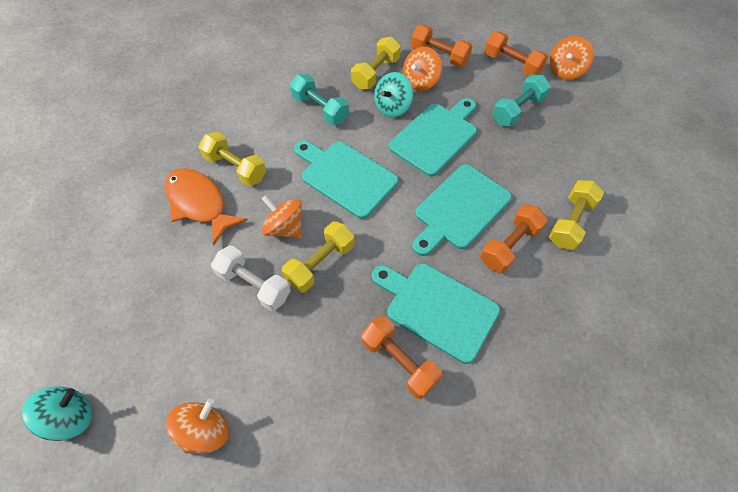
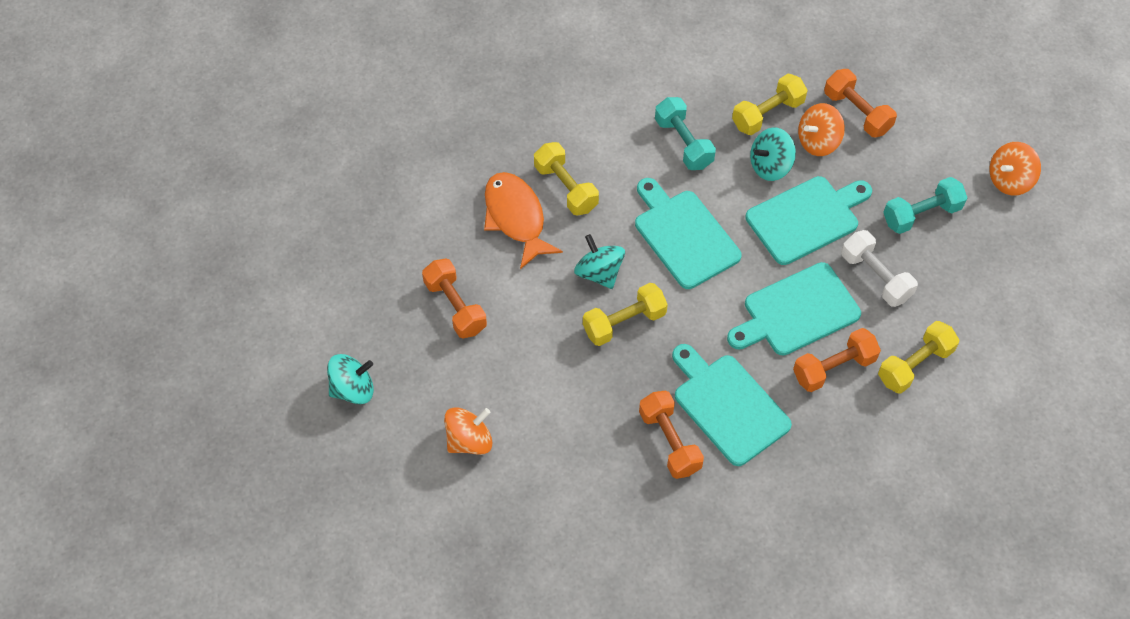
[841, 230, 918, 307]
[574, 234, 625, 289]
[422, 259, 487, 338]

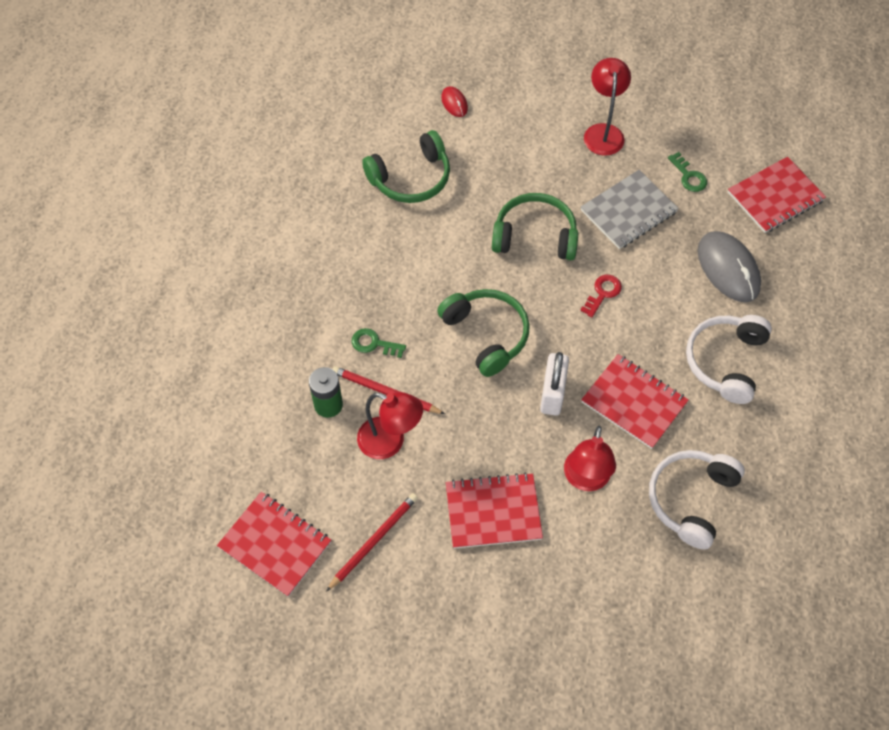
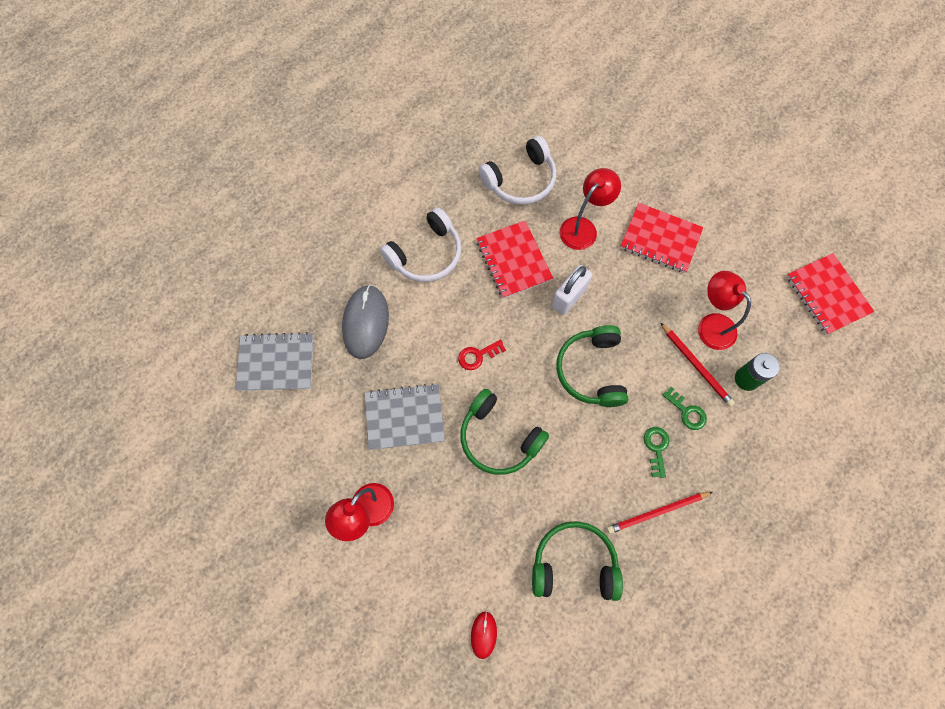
[607, 492, 713, 534]
[644, 427, 669, 478]
[236, 332, 313, 391]

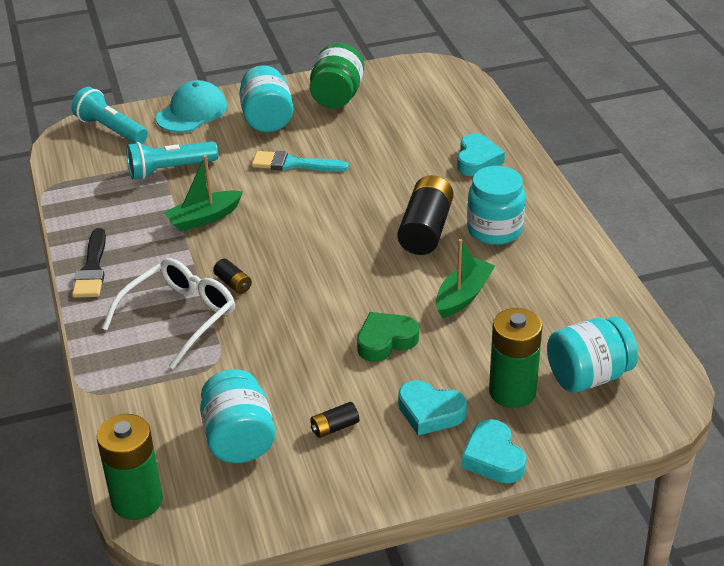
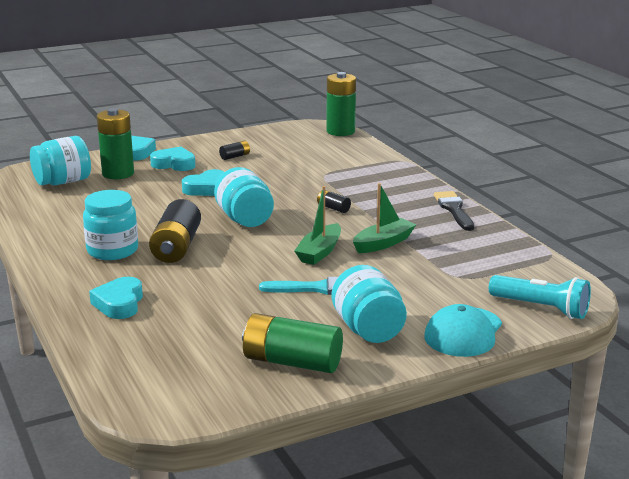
[102, 258, 235, 369] (first image)
[126, 141, 218, 179] (first image)
[214, 167, 274, 227]
[242, 313, 343, 373]
[182, 169, 224, 196]
[294, 186, 341, 265]

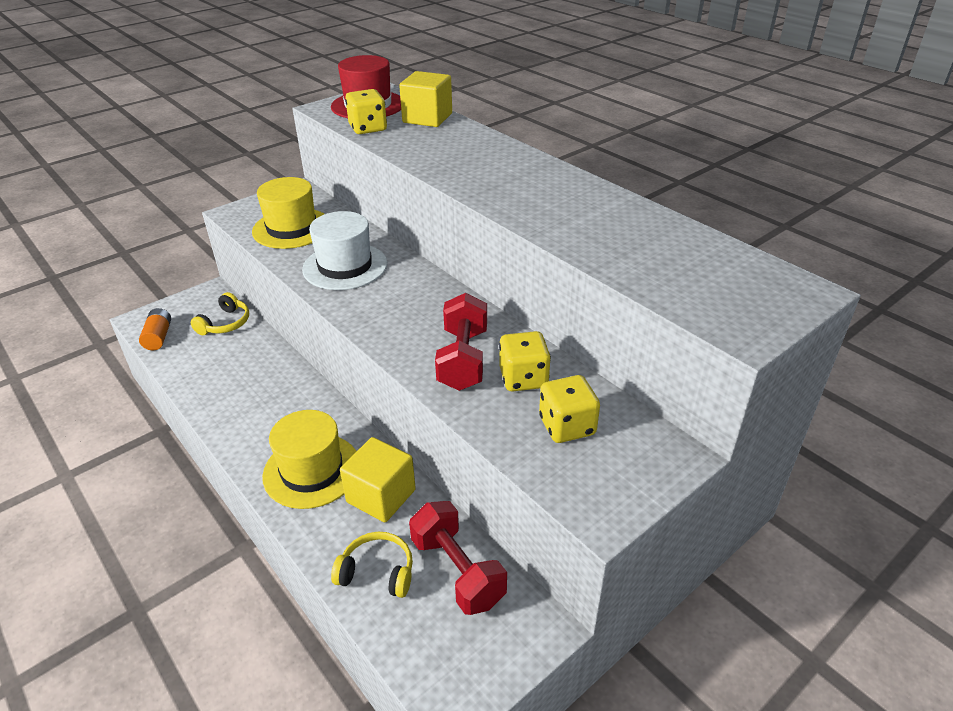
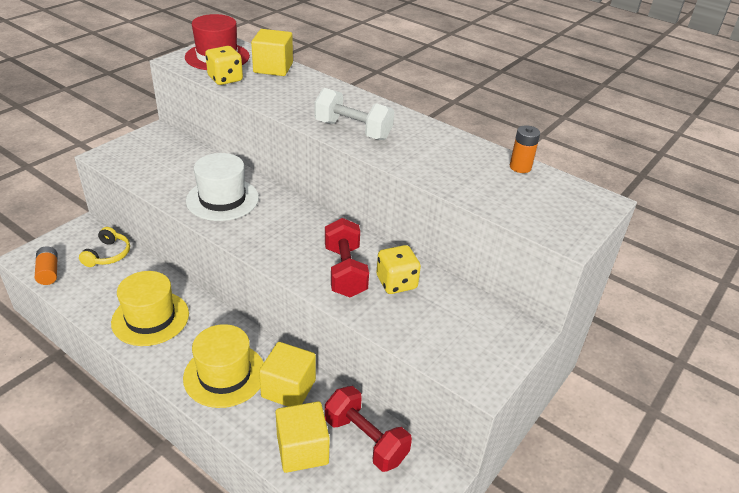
[111, 271, 189, 346]
[276, 401, 330, 473]
[539, 375, 600, 443] (first image)
[314, 88, 394, 140]
[510, 125, 540, 173]

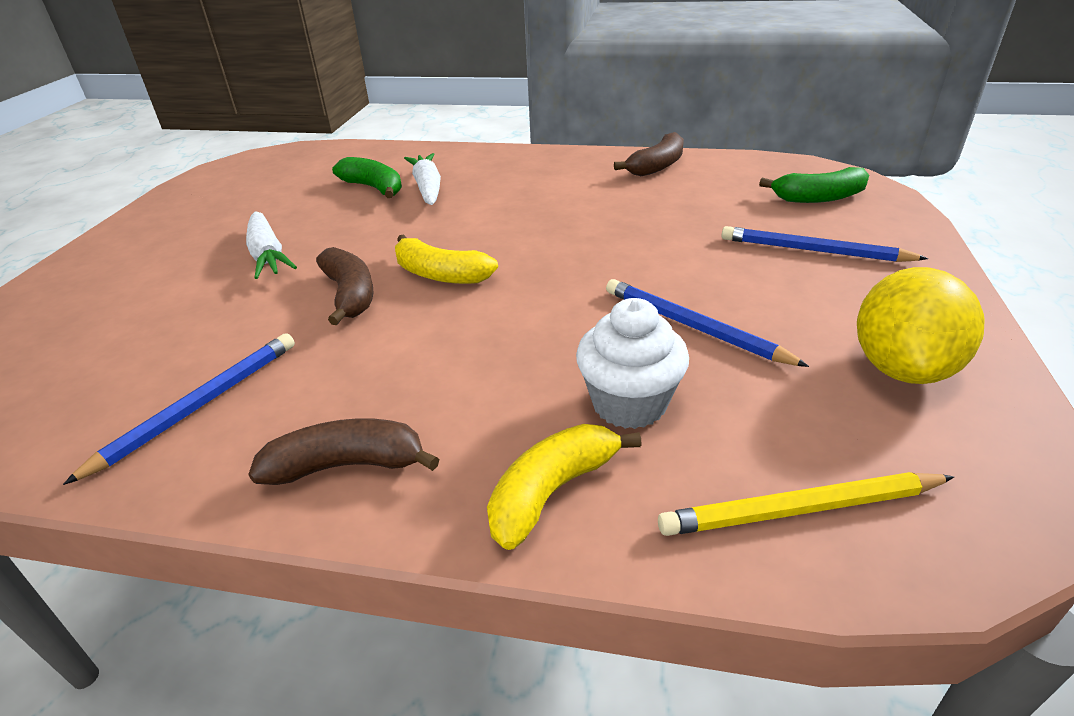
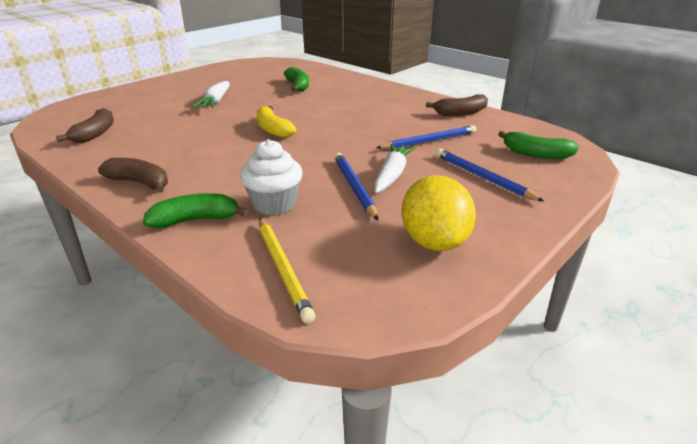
[376, 125, 476, 149]
[56, 108, 114, 143]
[374, 144, 416, 193]
[143, 193, 248, 228]
[259, 218, 315, 323]
[402, 175, 476, 251]

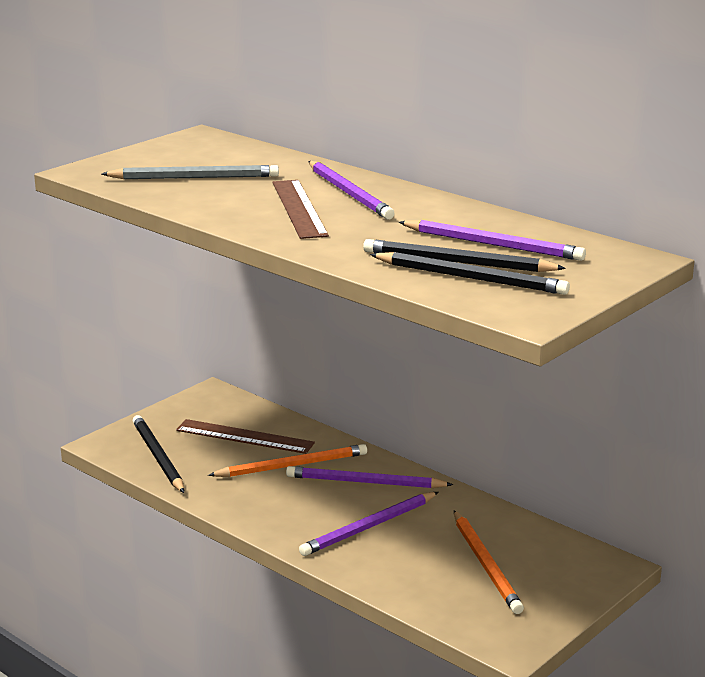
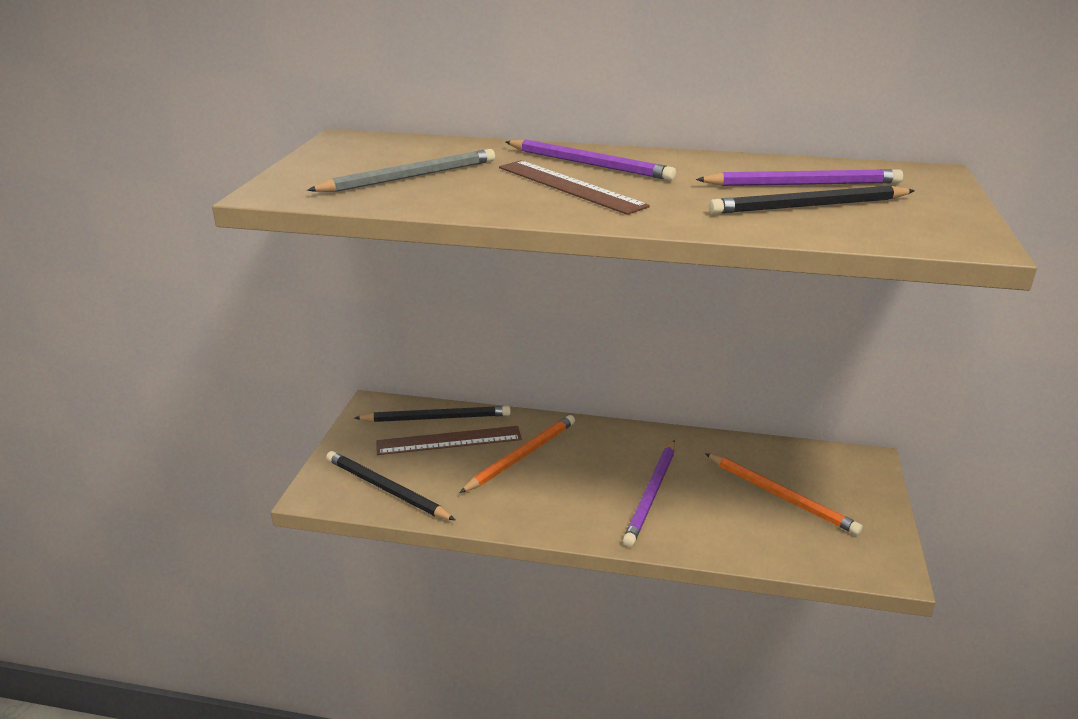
[286, 466, 453, 488] (first image)
[355, 406, 511, 422]

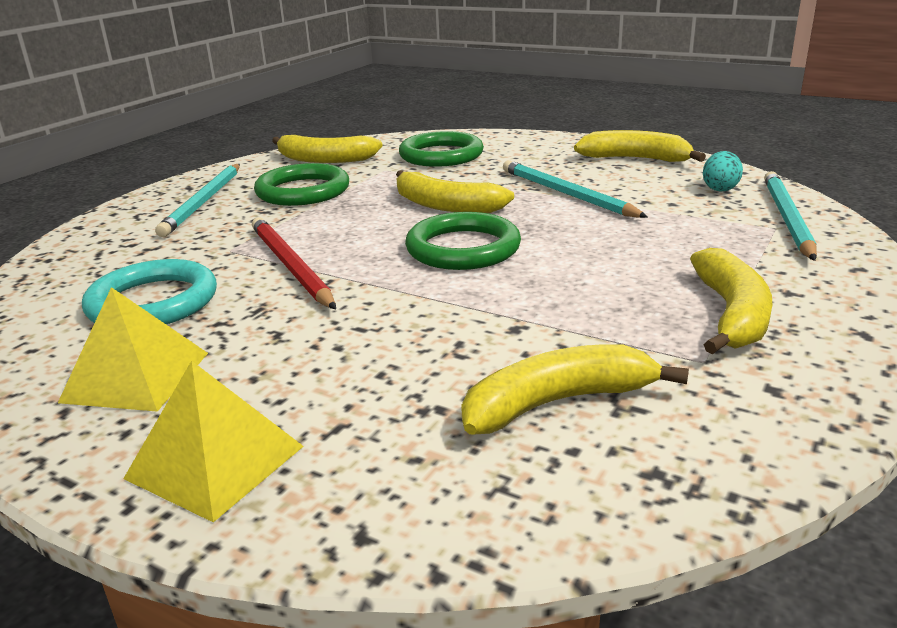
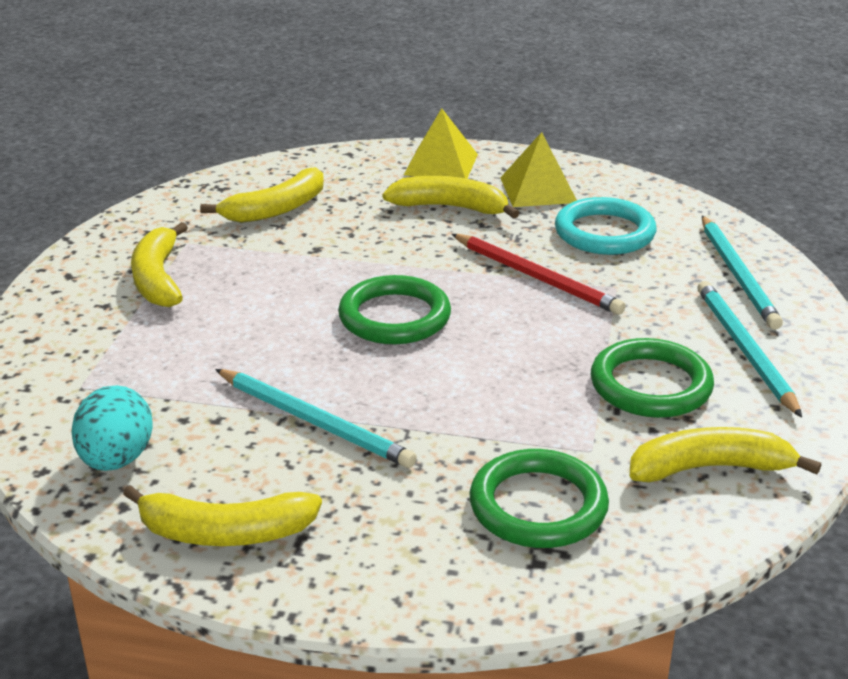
[382, 176, 519, 218]
[71, 385, 153, 471]
[702, 216, 783, 330]

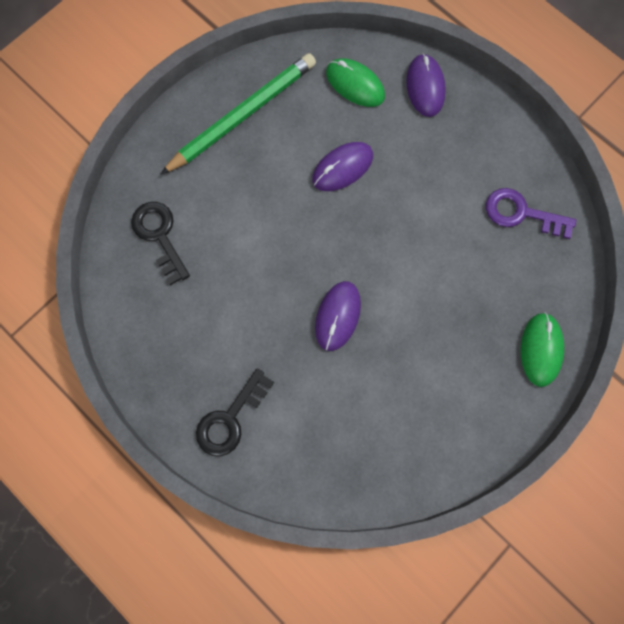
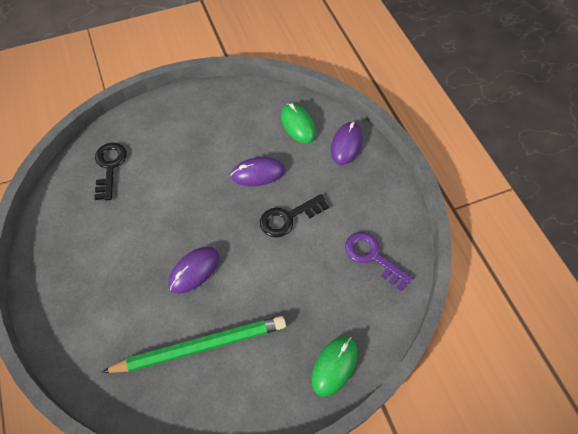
[101, 316, 286, 373]
[260, 194, 329, 237]

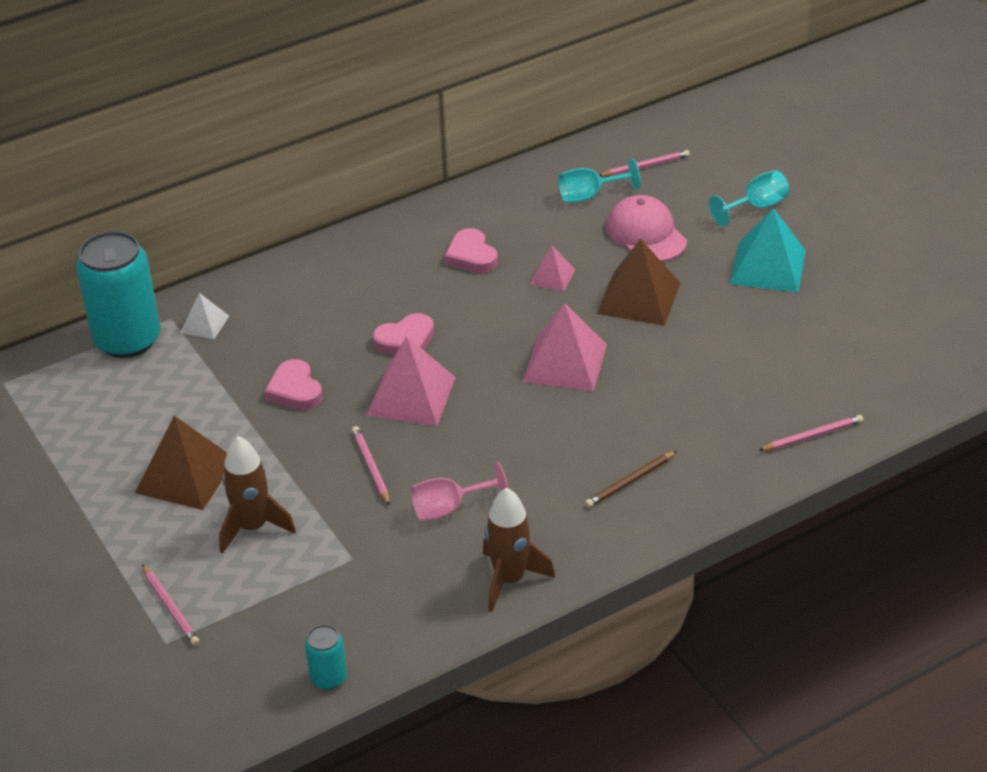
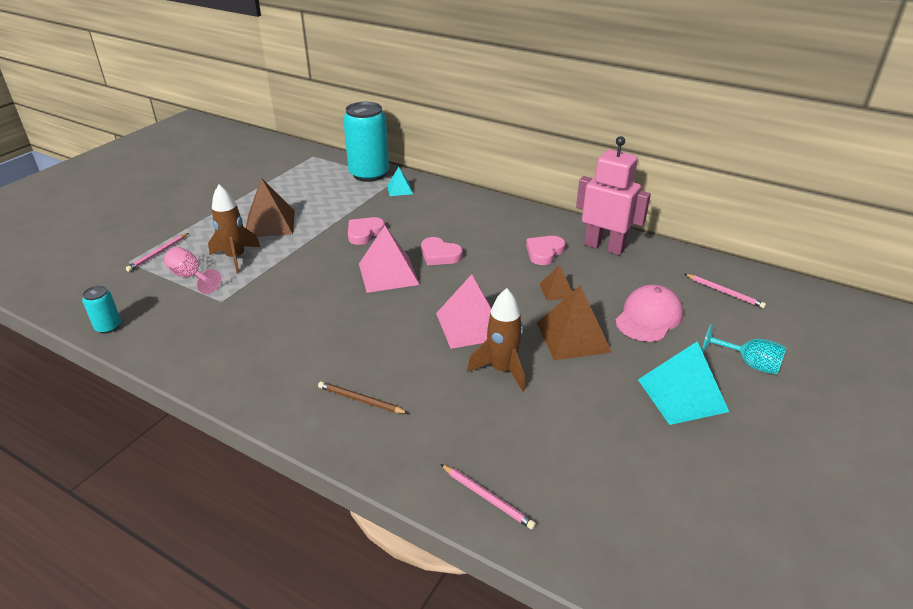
[387, 167, 413, 196]
[352, 426, 390, 506] (first image)
[164, 247, 221, 294]
[467, 288, 525, 392]
[540, 265, 572, 301]
[558, 158, 641, 203] (first image)
[576, 136, 651, 255]

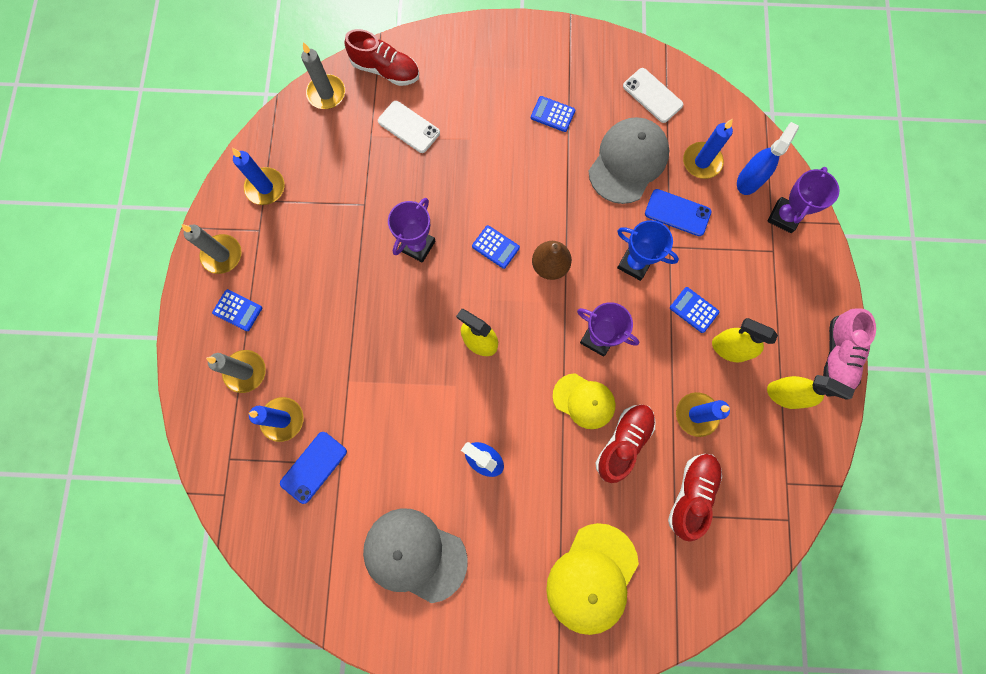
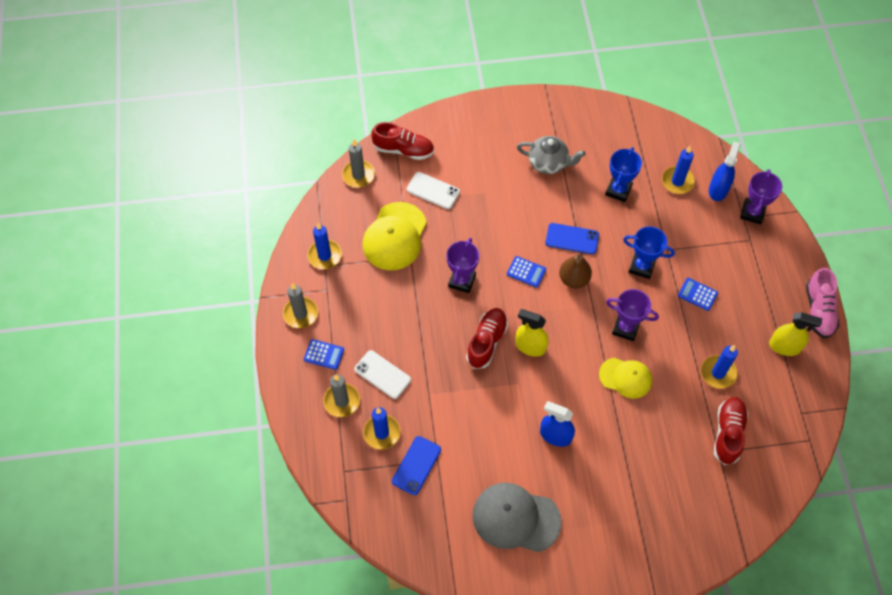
[517, 136, 586, 174]
[363, 202, 427, 270]
[605, 147, 642, 202]
[466, 308, 508, 369]
[354, 350, 411, 399]
[545, 223, 599, 254]
[712, 318, 778, 362] (first image)

